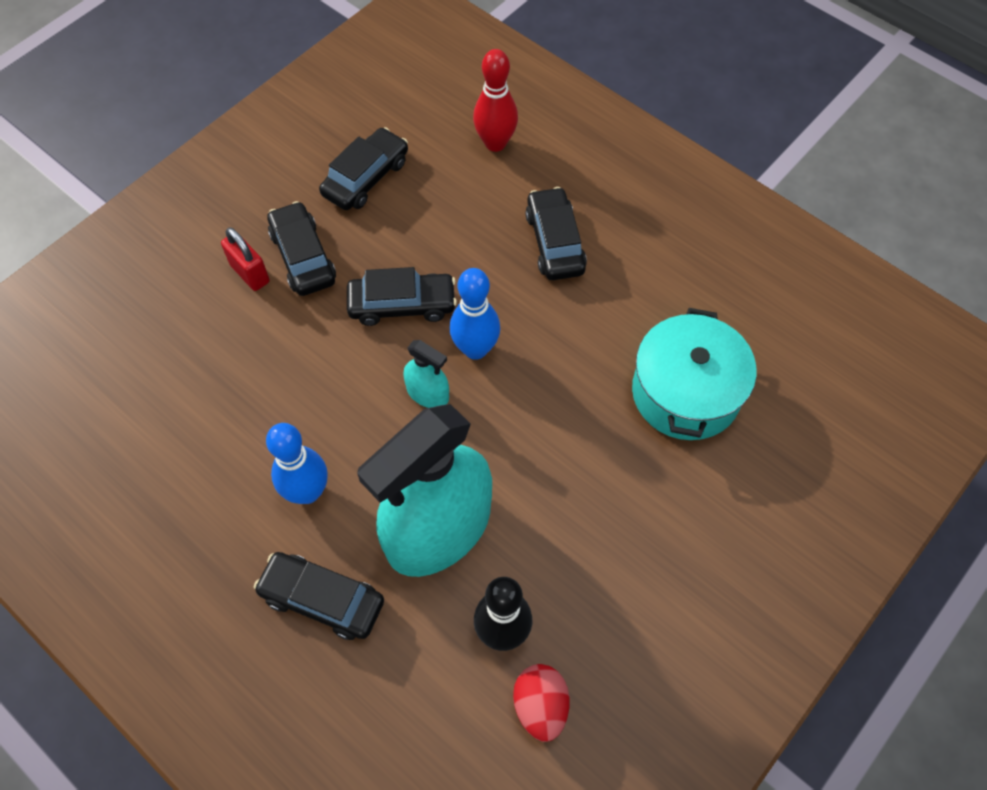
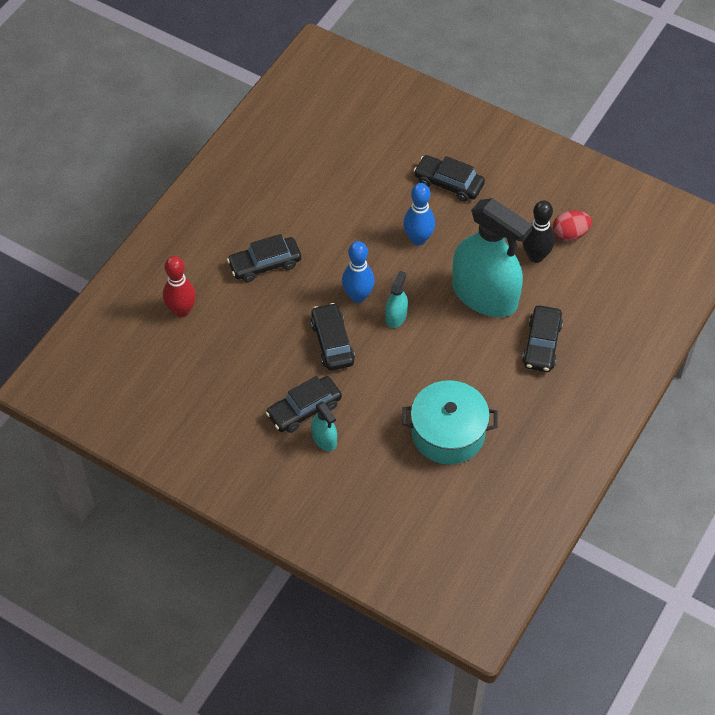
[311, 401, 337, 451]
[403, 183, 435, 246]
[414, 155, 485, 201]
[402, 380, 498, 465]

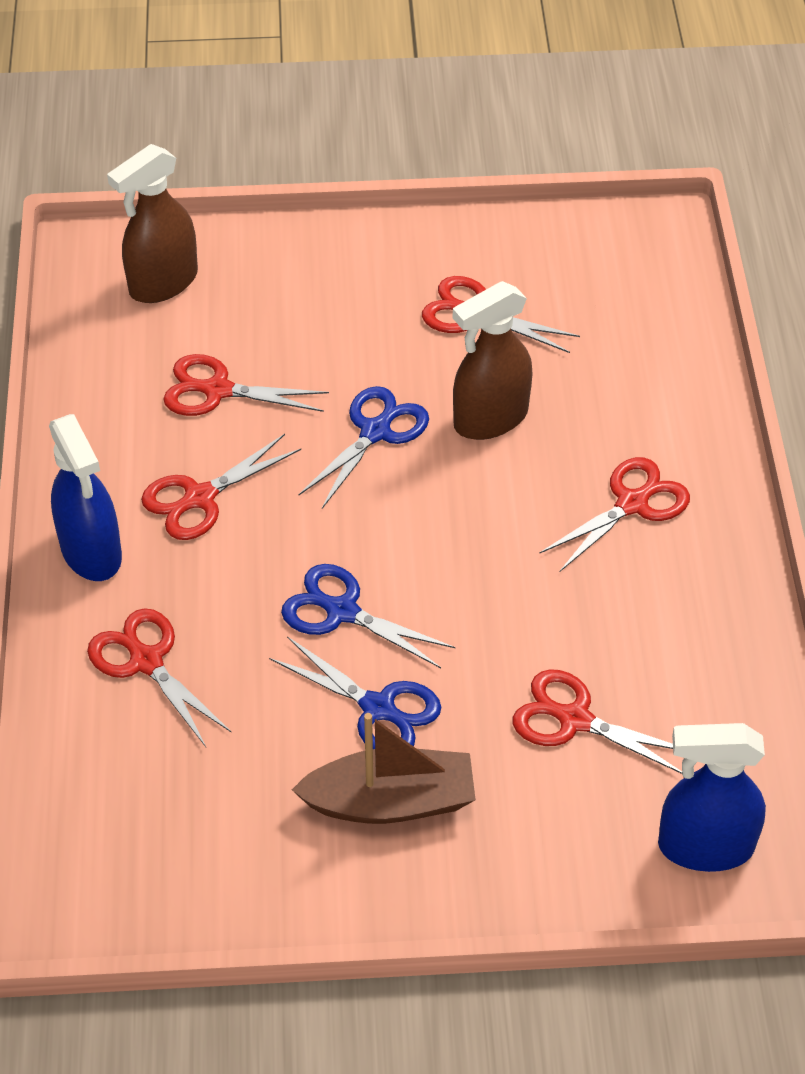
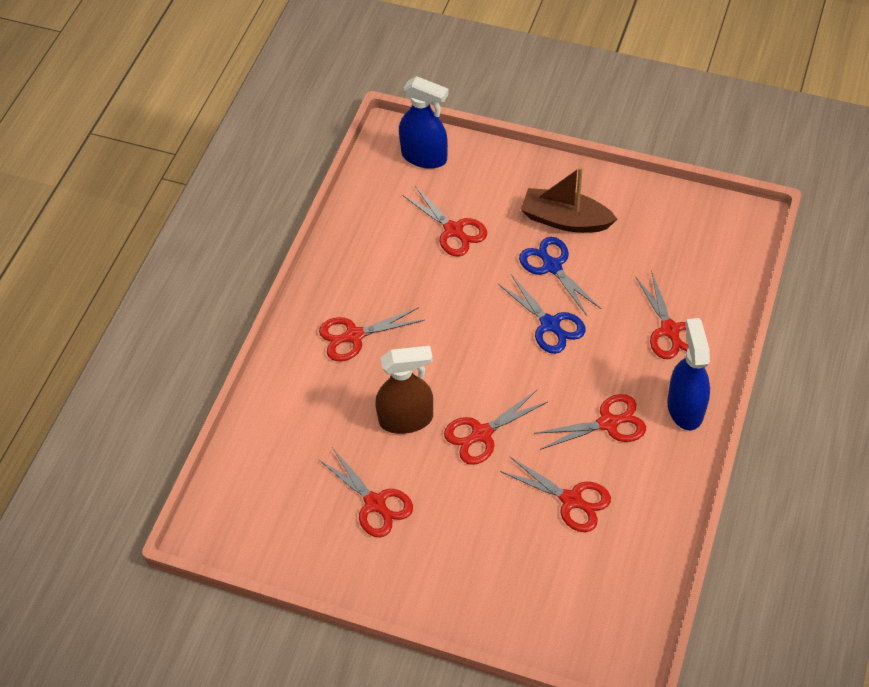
[107, 144, 198, 303] (first image)
[444, 390, 547, 465]

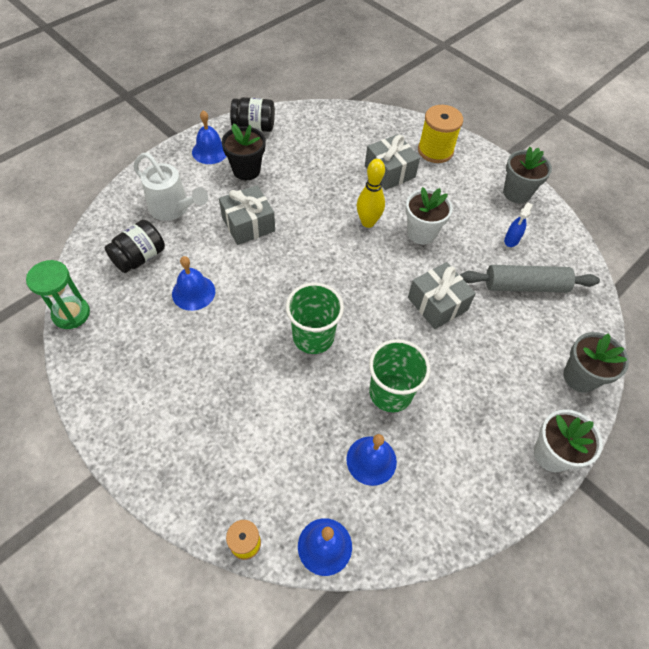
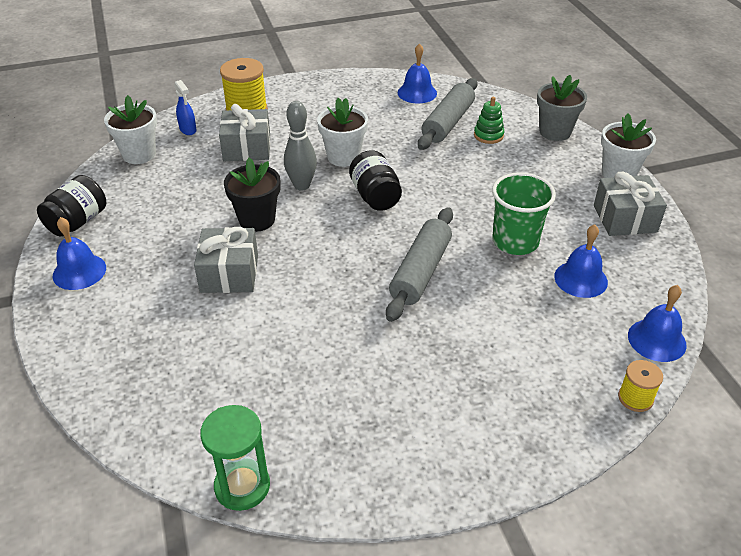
[349, 150, 402, 211]
[134, 153, 208, 221] (first image)
[398, 43, 437, 104]
[224, 157, 280, 232]
[386, 207, 453, 322]
[284, 101, 317, 190]
[594, 171, 667, 236]
[503, 147, 552, 203] (first image)
[174, 80, 197, 135]
[104, 95, 157, 164]
[474, 97, 504, 144]

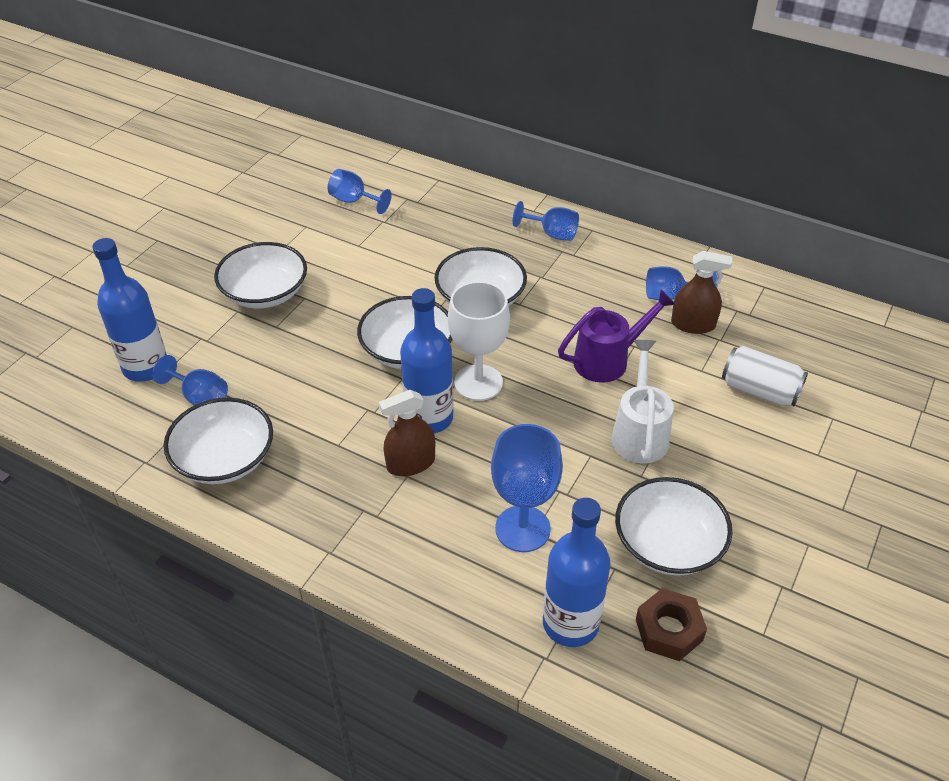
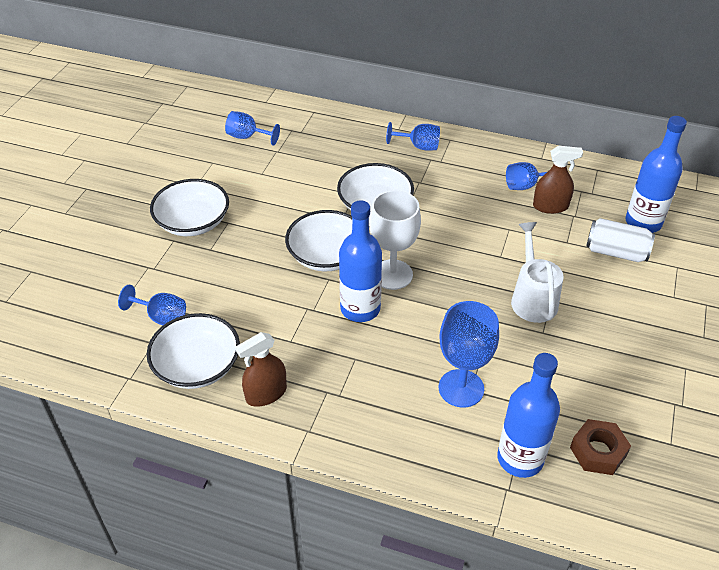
[626, 116, 687, 233]
[235, 332, 287, 407]
[558, 289, 676, 383] (first image)
[615, 477, 733, 576] (first image)

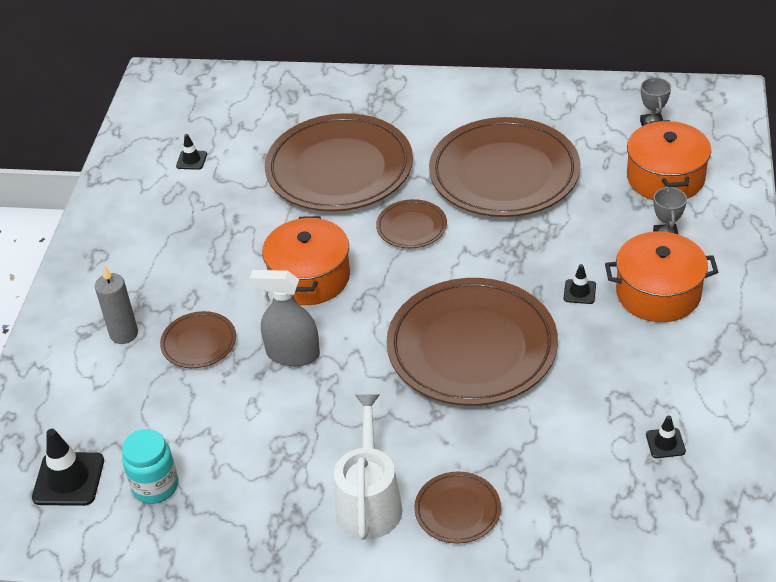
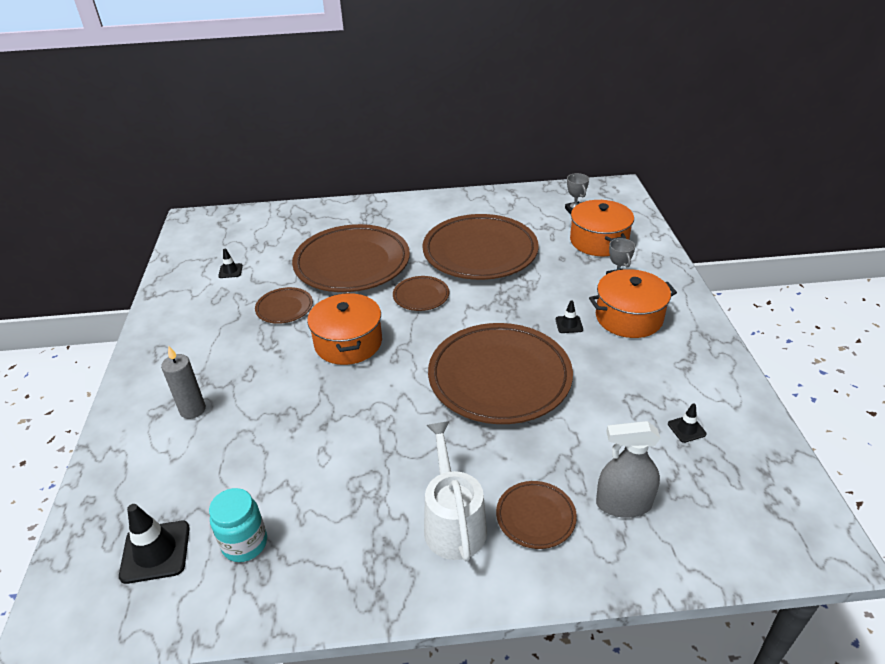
[255, 287, 313, 324]
[596, 421, 661, 518]

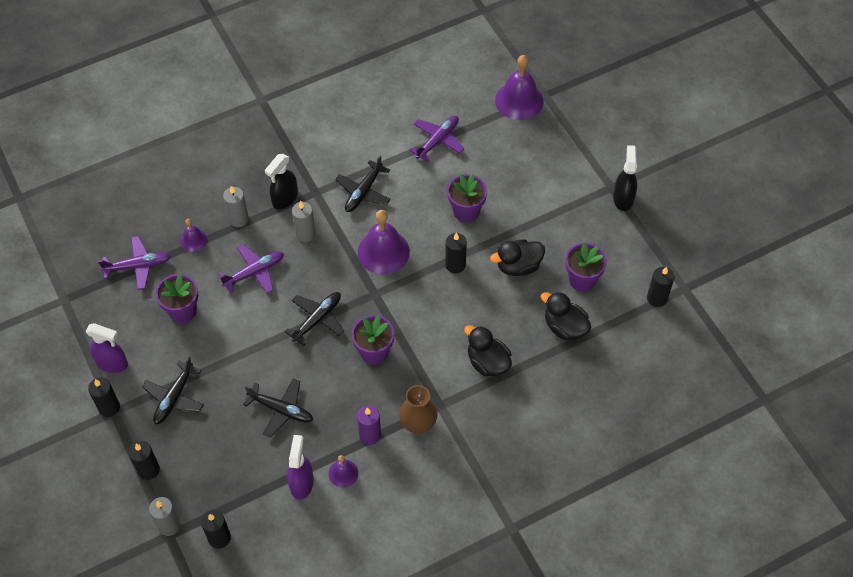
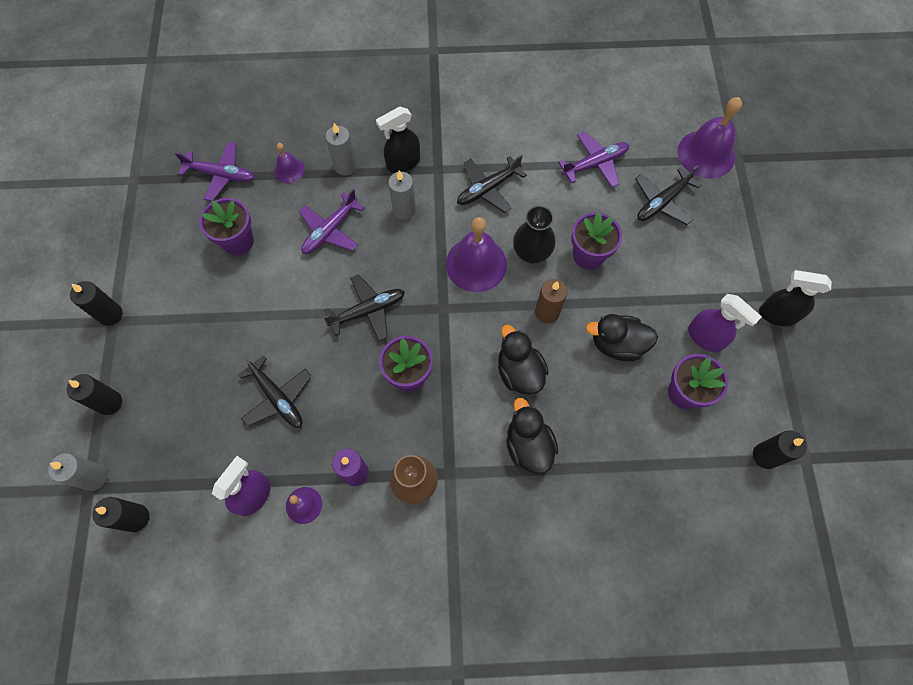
[688, 294, 762, 352]
[635, 166, 701, 225]
[299, 189, 365, 254]
[535, 279, 568, 324]
[498, 325, 549, 395]
[759, 270, 832, 326]
[513, 206, 556, 264]

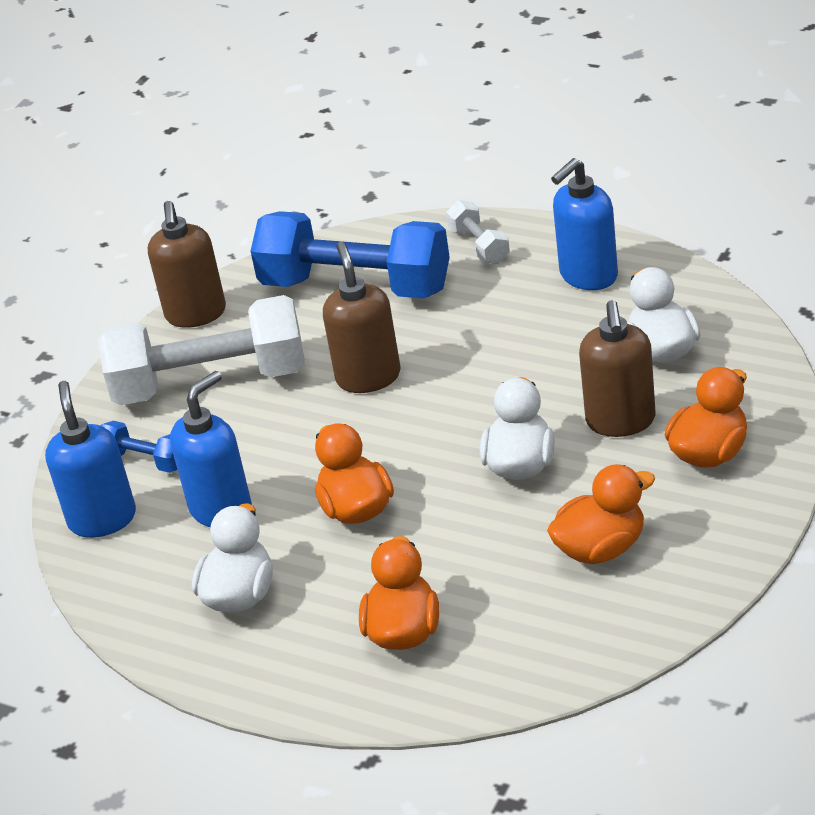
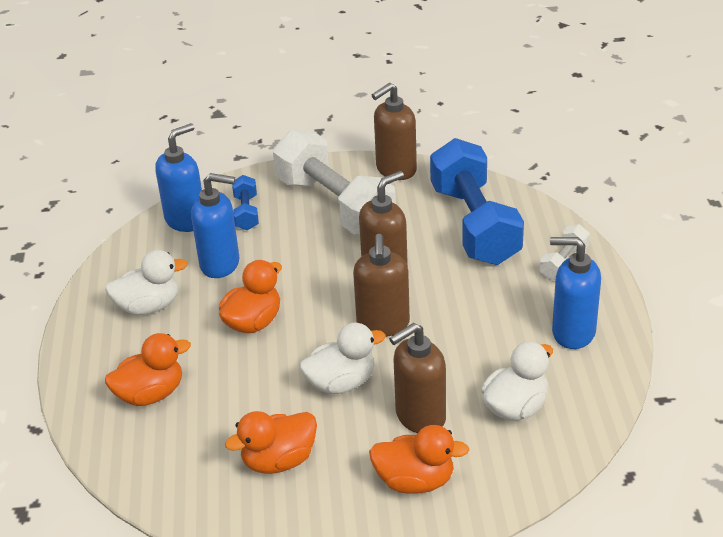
[225, 411, 317, 474]
[353, 234, 410, 337]

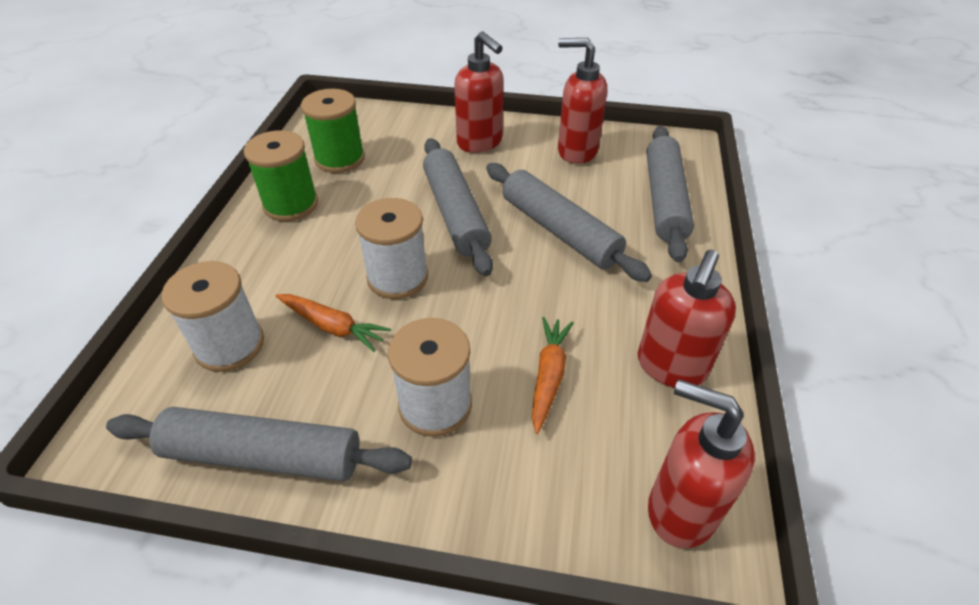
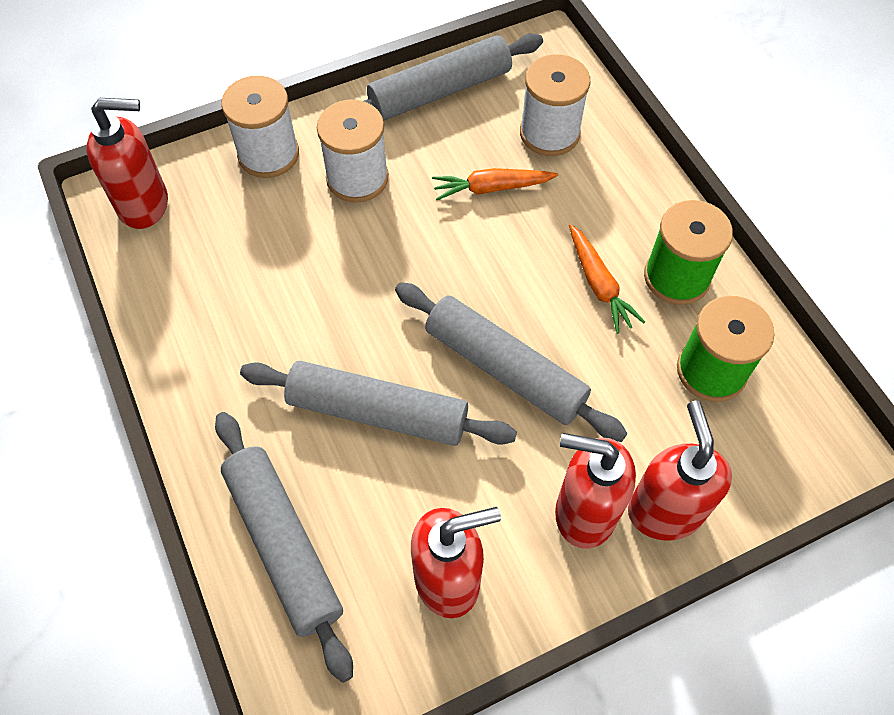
[221, 75, 299, 178]
[569, 224, 645, 334]
[628, 401, 732, 541]

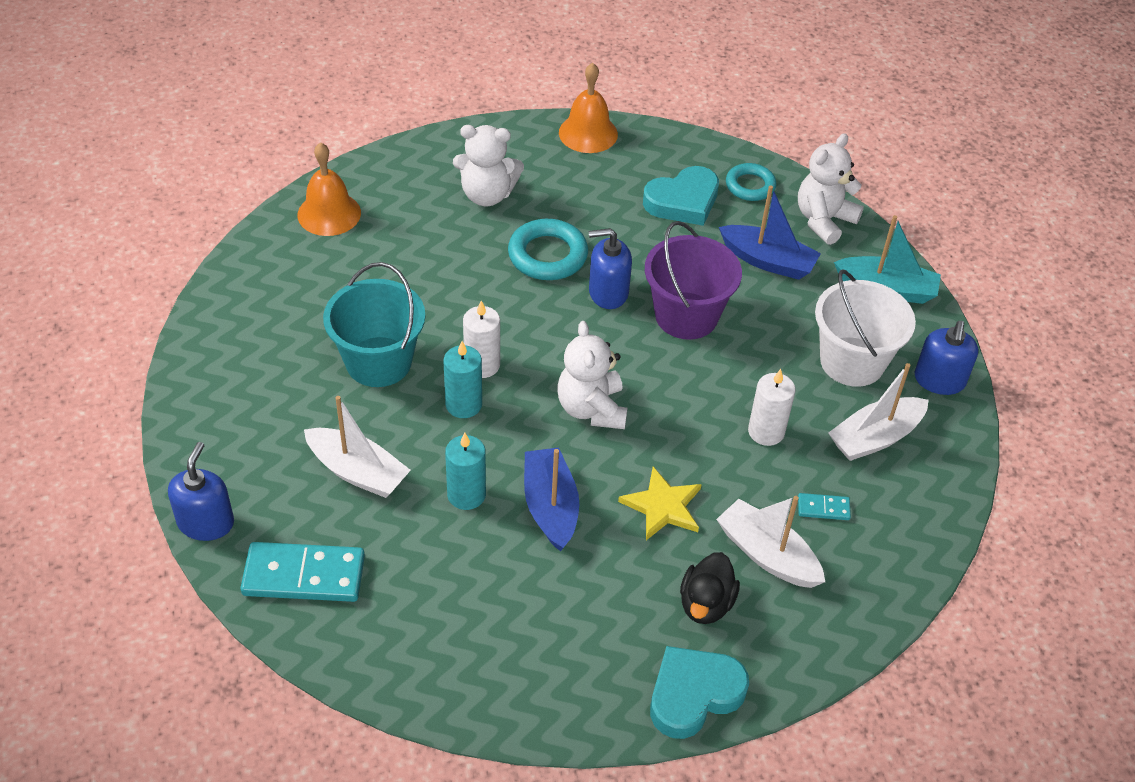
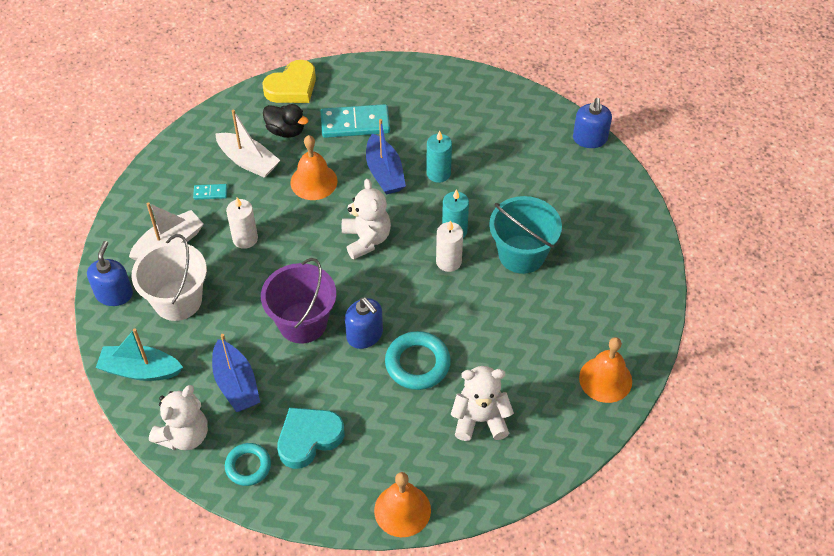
[320, 104, 390, 138]
[304, 396, 411, 498] (first image)
[345, 297, 383, 349]
[290, 135, 337, 200]
[262, 60, 316, 103]
[263, 104, 309, 138]
[212, 334, 260, 412]

